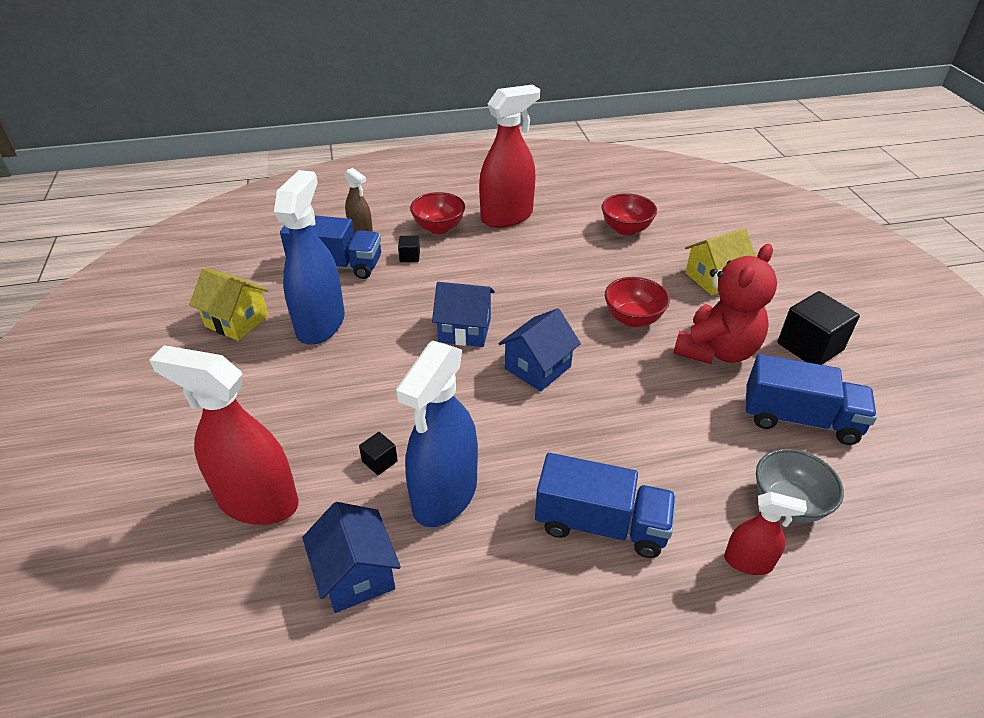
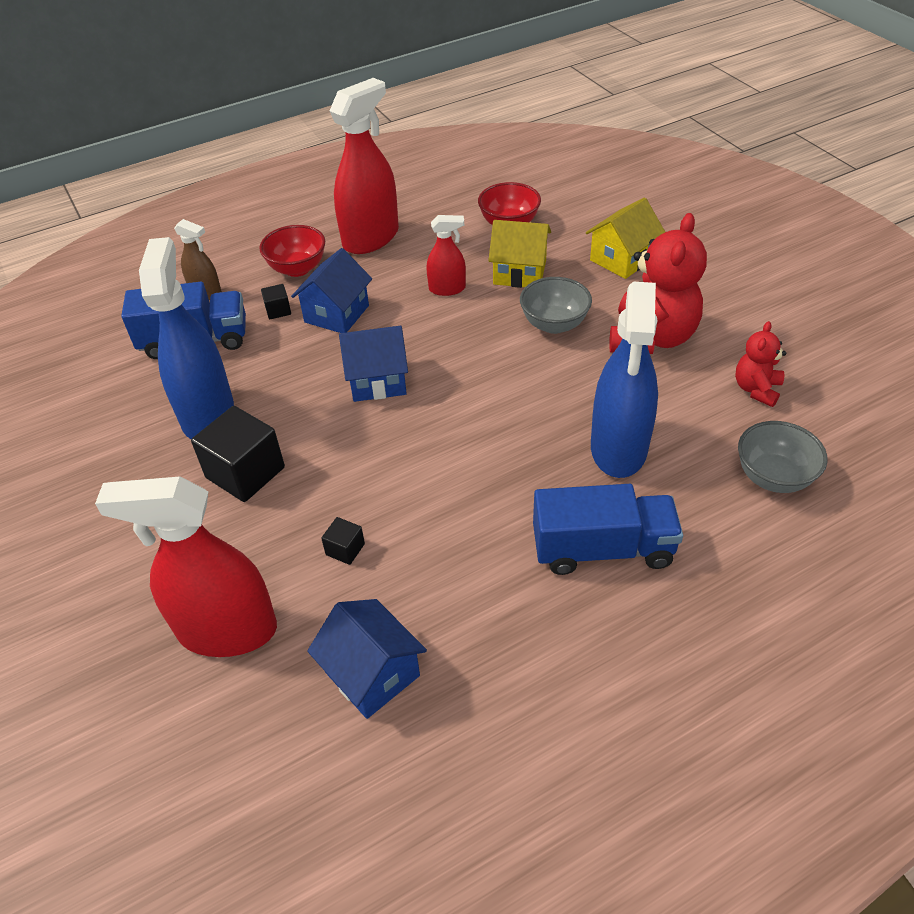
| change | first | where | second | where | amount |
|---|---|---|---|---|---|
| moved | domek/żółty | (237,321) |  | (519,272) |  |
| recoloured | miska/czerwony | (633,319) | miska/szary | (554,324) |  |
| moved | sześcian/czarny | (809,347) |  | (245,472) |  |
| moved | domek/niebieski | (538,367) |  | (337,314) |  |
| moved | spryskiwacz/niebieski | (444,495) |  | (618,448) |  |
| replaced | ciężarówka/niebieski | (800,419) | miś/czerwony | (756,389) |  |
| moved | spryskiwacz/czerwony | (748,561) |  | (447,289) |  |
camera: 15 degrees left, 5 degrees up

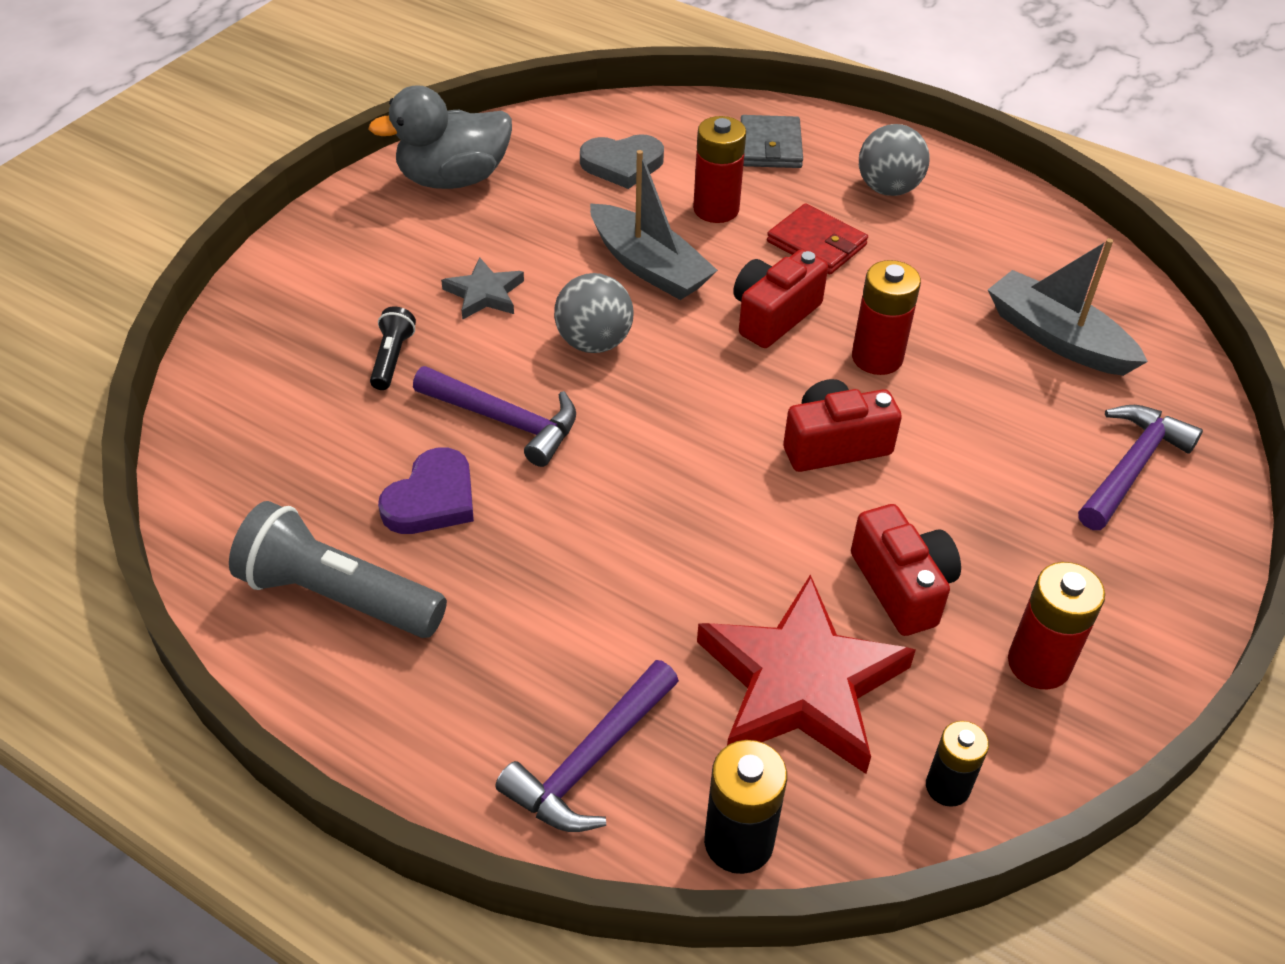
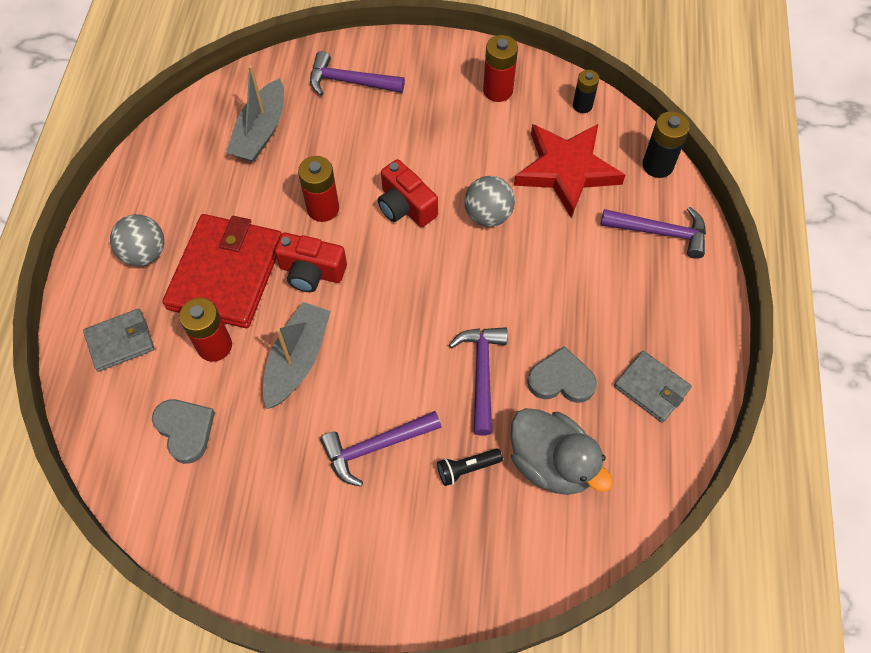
| change | first | where | second | where | amount |
|---|---|---|---|---|---|
| moved | kaczka/szary | (453,179) |  | (551,463) |  |
| resized | portfel/czerwony | (816,243) |  | (226,274) | x1.89 |
| replaced | gwiazda/szary | (484,293) | młotek/fioletowy | (376,447) |  |
| moved | piłka/szary | (594,342) |  | (488,215) |  |
| recoloured | serce/fioletowy | (432,499) | serce/szary | (561,379) |  |
| replaced | latarka/szary | (337,596) | portfel/szary | (651,388) |  |
| removed | aparat fotograficzny/czerwony | (902,586) |  |  |  |
camera: 115 degrees left, 15 degrees up

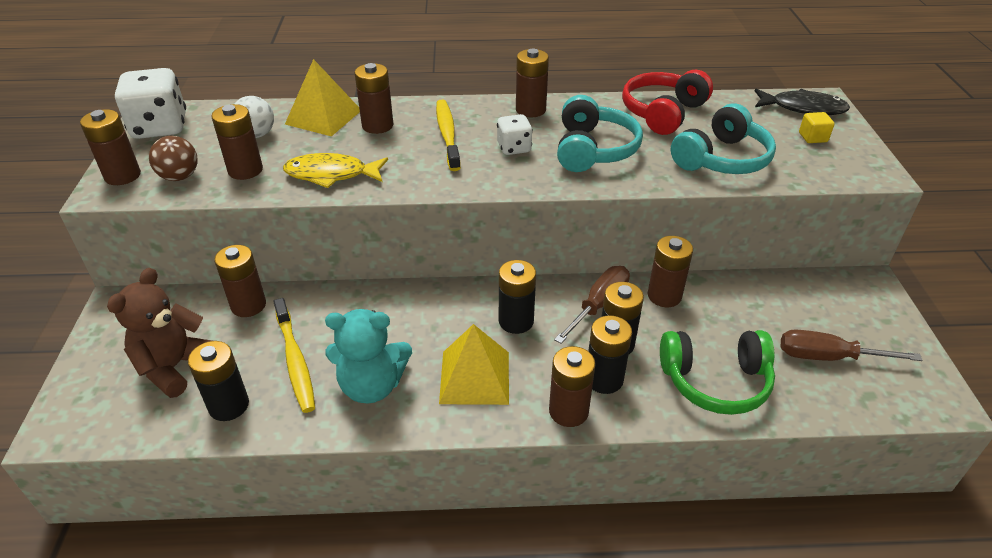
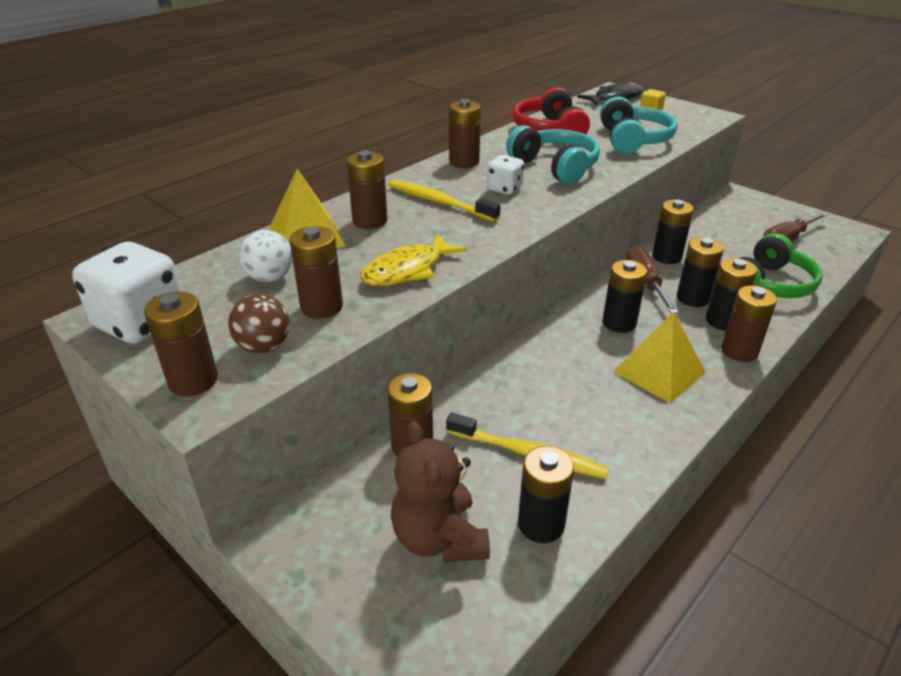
| change | first | where | second | where | amount |
|---|---|---|---|---|---|
| recoloured | bateria/brązowy | (664,296) | bateria/czarny | (666,257) |  |
| removed | miś/turkusowy | (372,386) |  |  |  |
camera: 45 degrees left, 5 degrees down

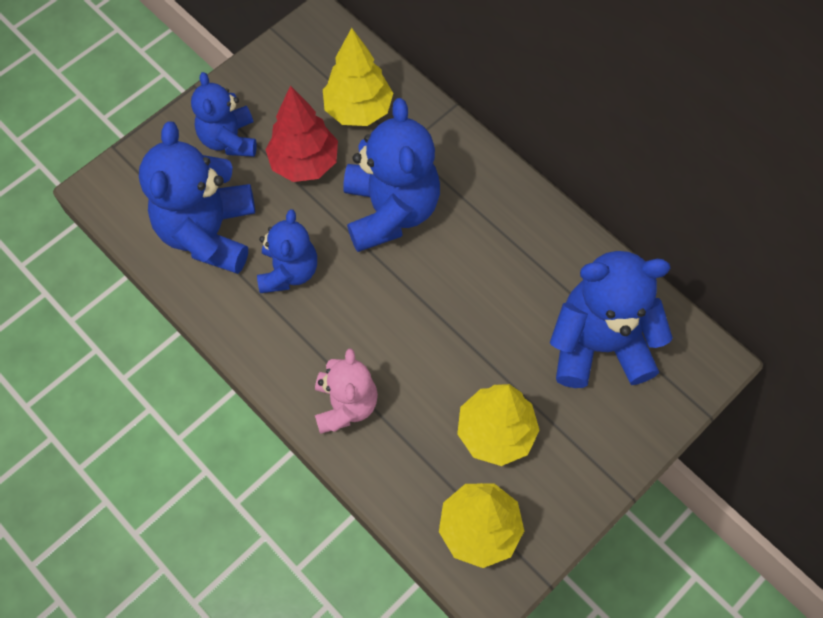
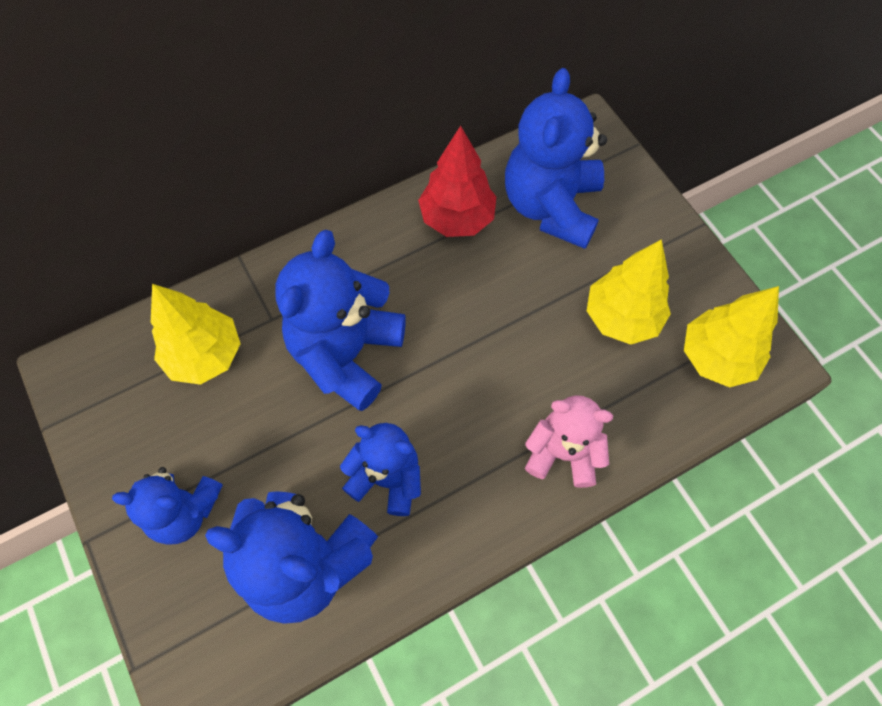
| change | first | where | second | where | amount |
|---|---|---|---|---|---|
| moved | drzewko/czerwony | (304,163) |  | (457,218) |  |
| turned | miś/niebieski | (390,211) |  | (346,353) | 75 degrees counterclockwise |
camera: 75 degrees left, 0 degrees up

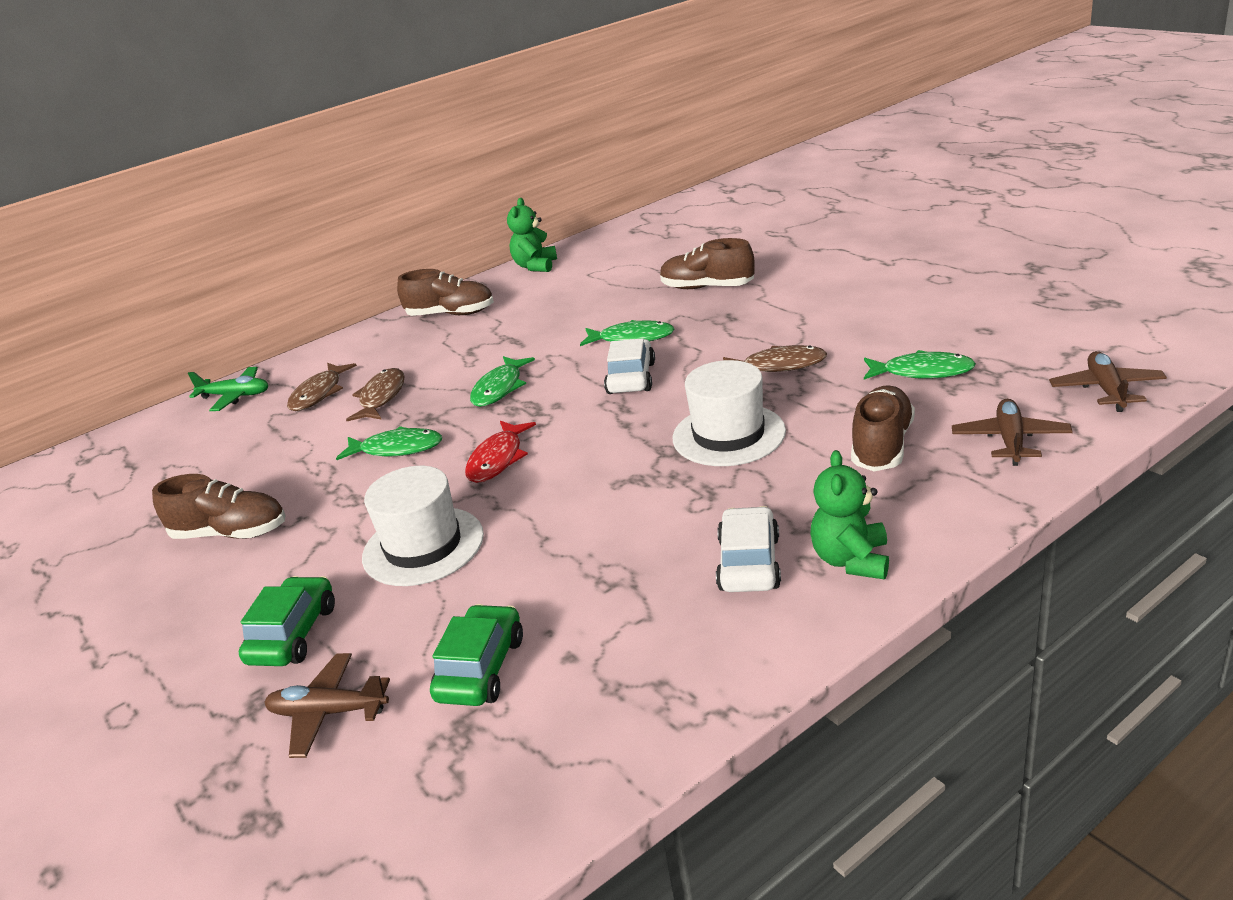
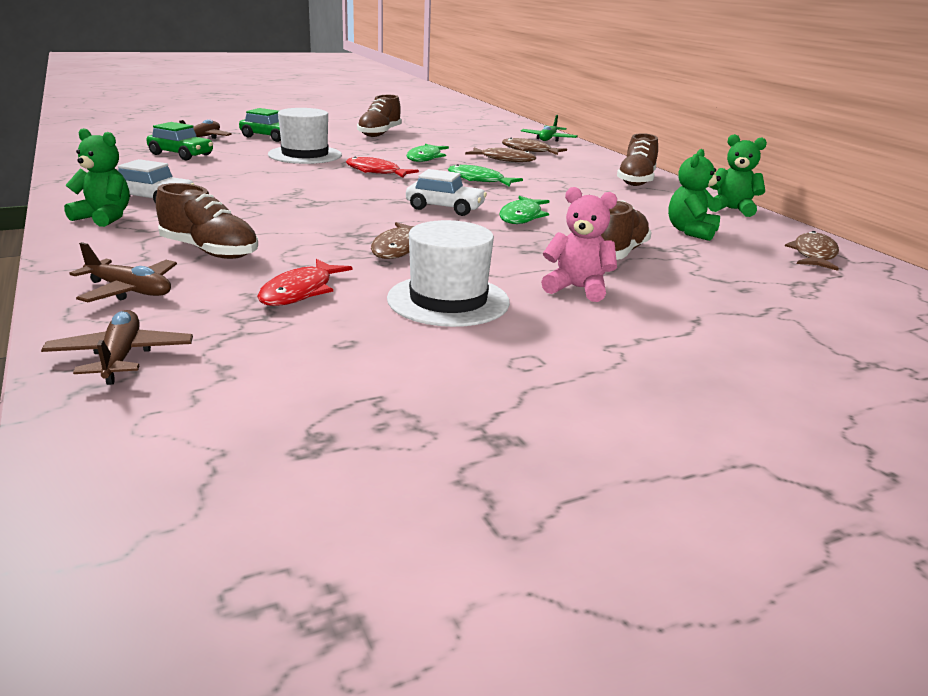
| change | first | where | second | where | amount |
|---|---|---|---|---|---|
| recoloured | ryba/zielony | (922,372) | ryba/czerwony | (300,292) |  |
| turned | samolot/brązowy | (1106,390) |  | (121,357) | 120 degrees counterclockwise |
| moved | kapelusz/biały | (728,435) |  | (448,300) |  |
| added |  |  | miś/zielony | (691,232) |  |
| added |  |  | miś/różowy | (577,288) |  |
| added |  |  | ryba/brązowy | (813,255) |  |
camera: 95 degrees right, 5 degrees down

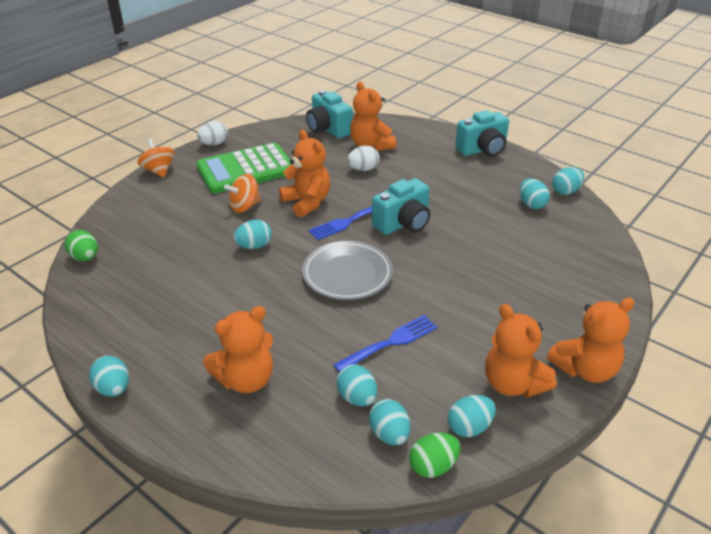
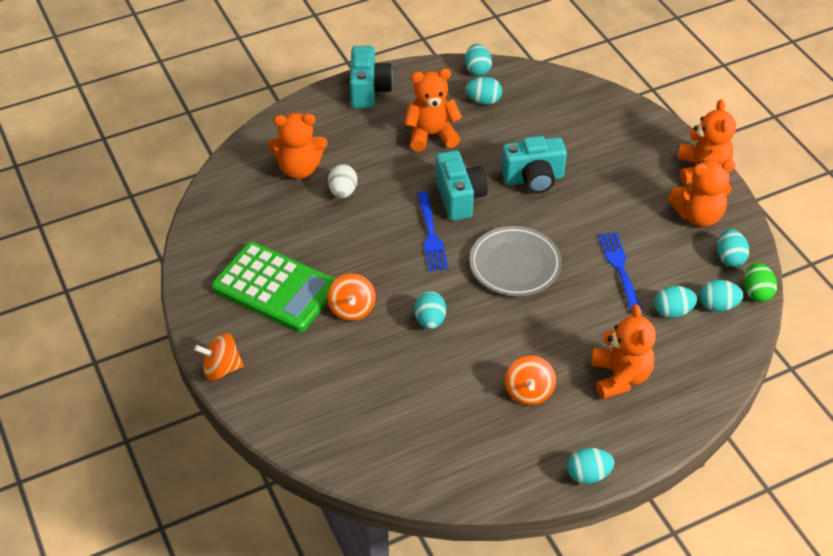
| change | first | where | second | where | amount |
|---|---|---|---|---|---|
| moved | aparat fotograficzny/turkusowy | (328,129) |  | (533,179) |  |
| removed | jajko/biały | (214,144) |  |  |  |
| moved | miś/pomarańczowy | (307,202) |  | (431,135) |  |
| turned | kalkulator/zielony | (246,169) |  | (275,288) | 60 degrees counterclockwise |
| removed | jajko/zielony | (85,257) |  |  |  |
| added |  |  | bączek/pomarańczowy | (529,392) |  |
camera: 65 degrees left, 10 degrees up

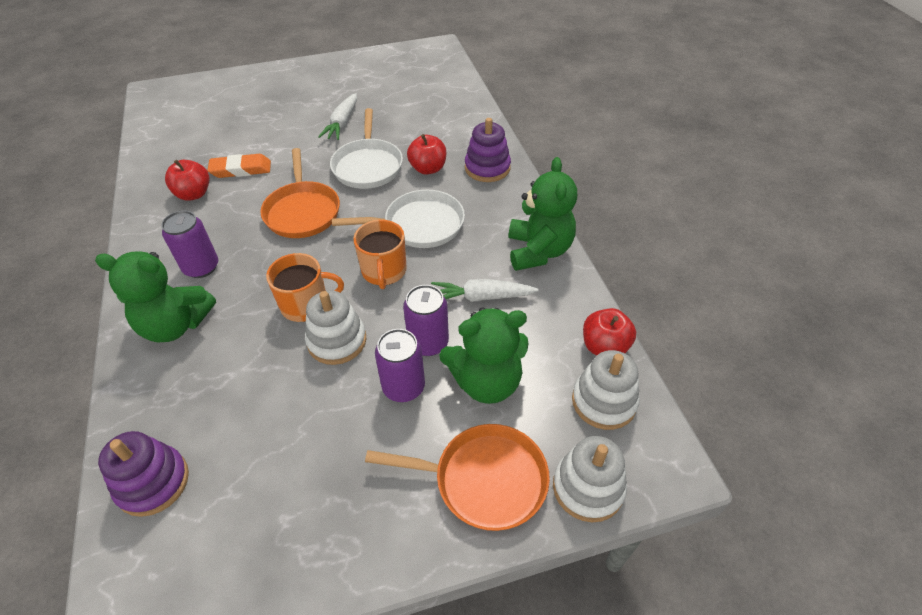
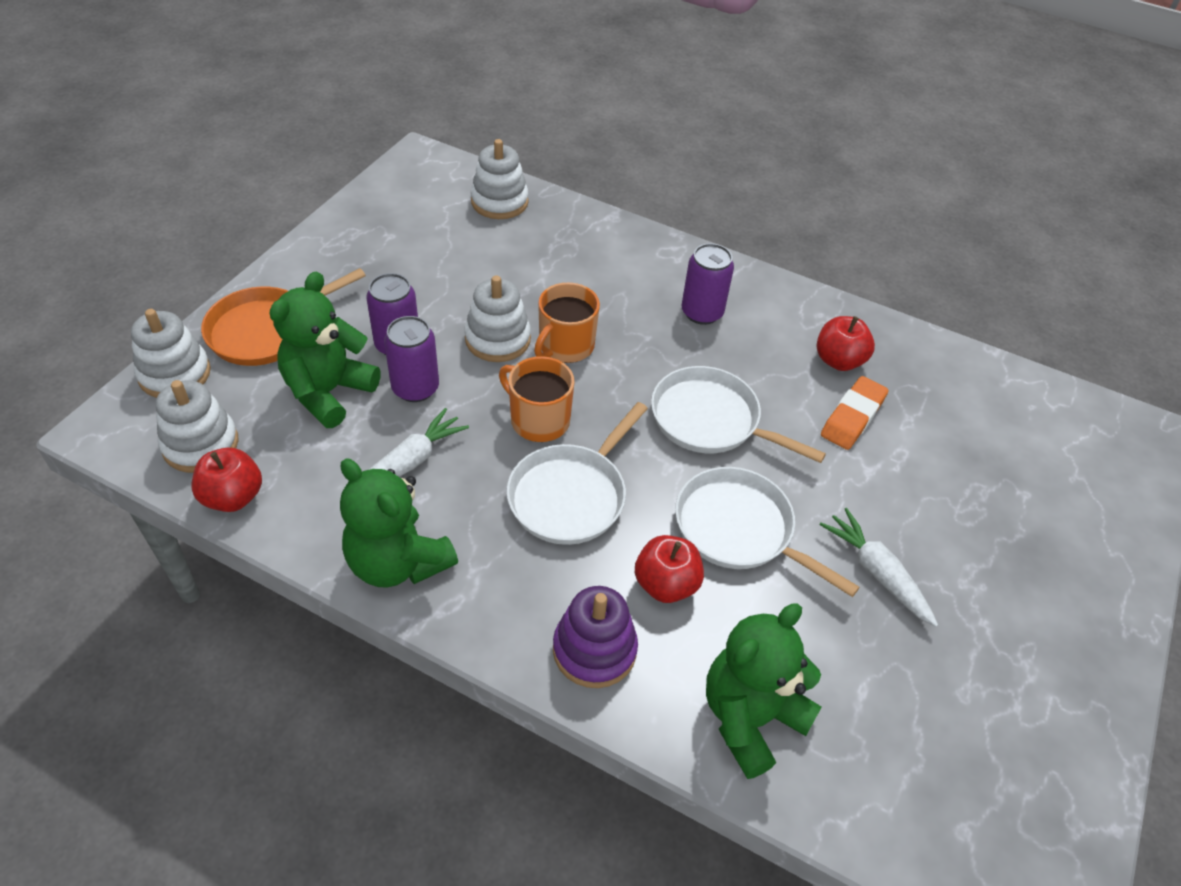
| change | first | where | second | where | amount |
|---|---|---|---|---|---|
| recoloured | patelnia/pomarańczowy | (302,211) | patelnia/biały | (710,420) |  |
| moved | miś/zielony | (175,325) |  | (750,718) |  |
| recoloured | zabawka nakładanka/fioletowy | (153,482) | zabawka nakładanka/biały | (499,202) |  |
camera: 130 degrees right, 0 degrees up

